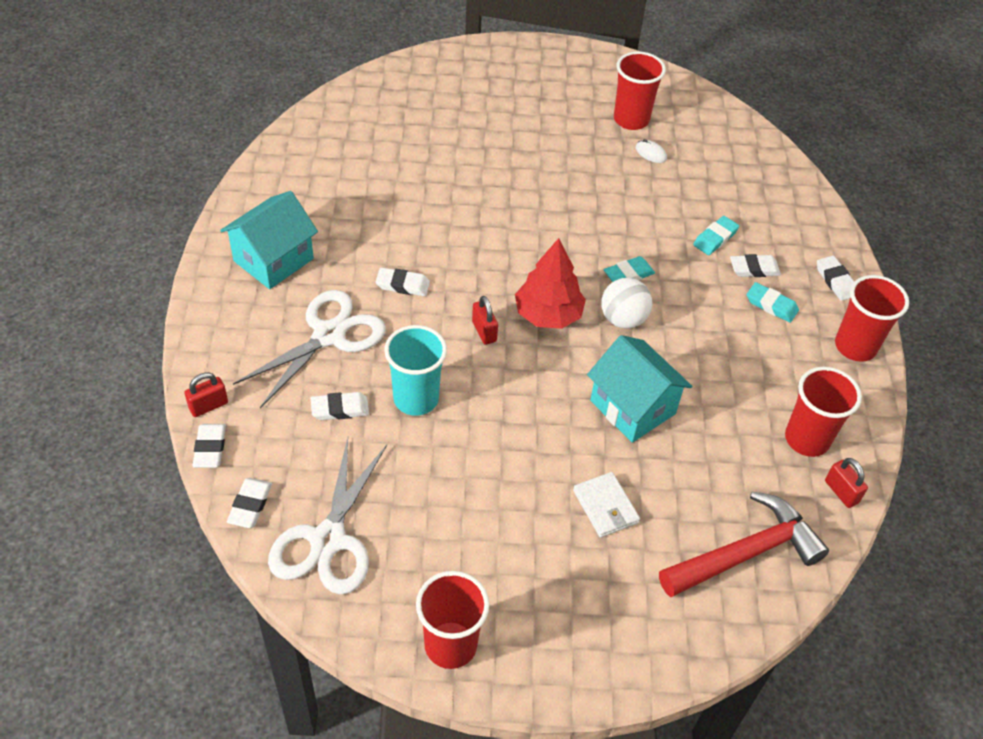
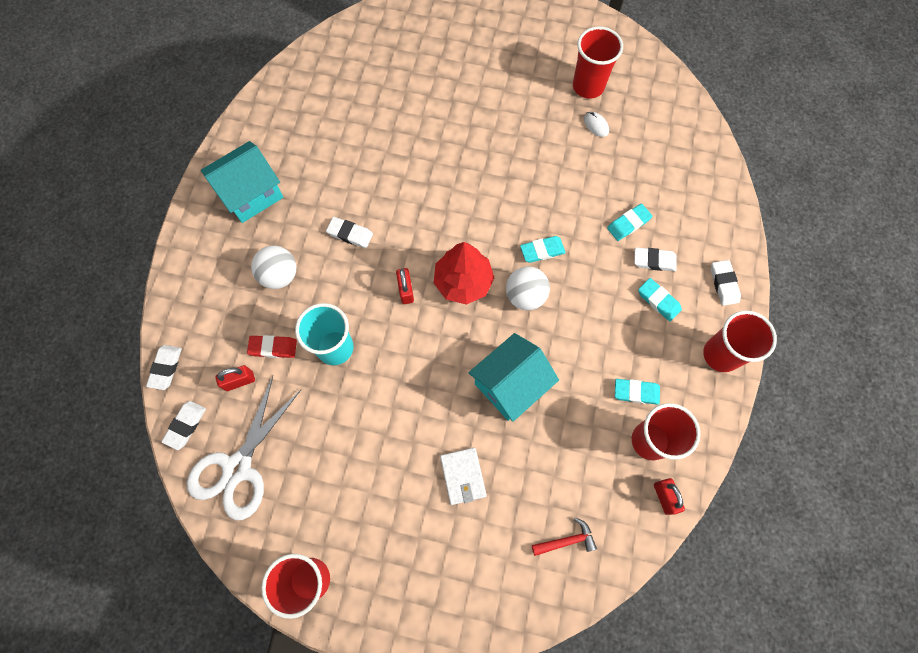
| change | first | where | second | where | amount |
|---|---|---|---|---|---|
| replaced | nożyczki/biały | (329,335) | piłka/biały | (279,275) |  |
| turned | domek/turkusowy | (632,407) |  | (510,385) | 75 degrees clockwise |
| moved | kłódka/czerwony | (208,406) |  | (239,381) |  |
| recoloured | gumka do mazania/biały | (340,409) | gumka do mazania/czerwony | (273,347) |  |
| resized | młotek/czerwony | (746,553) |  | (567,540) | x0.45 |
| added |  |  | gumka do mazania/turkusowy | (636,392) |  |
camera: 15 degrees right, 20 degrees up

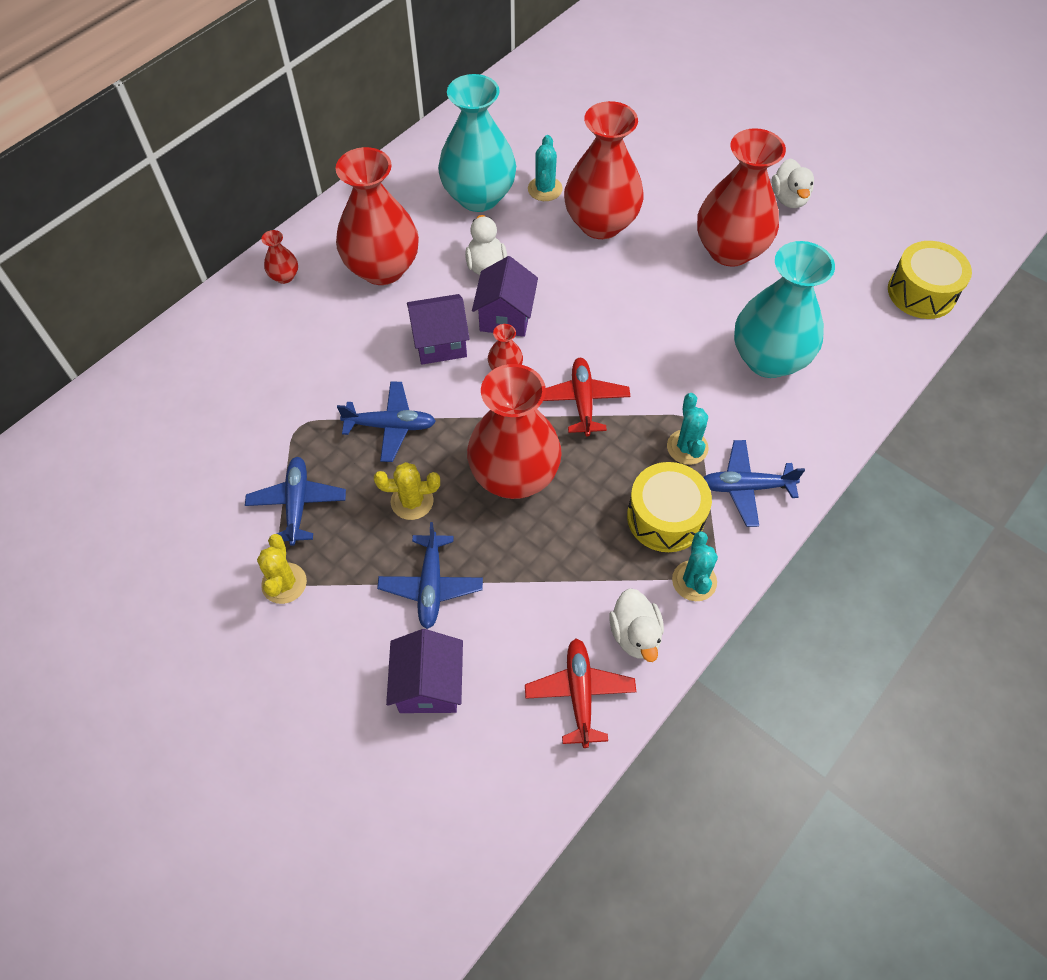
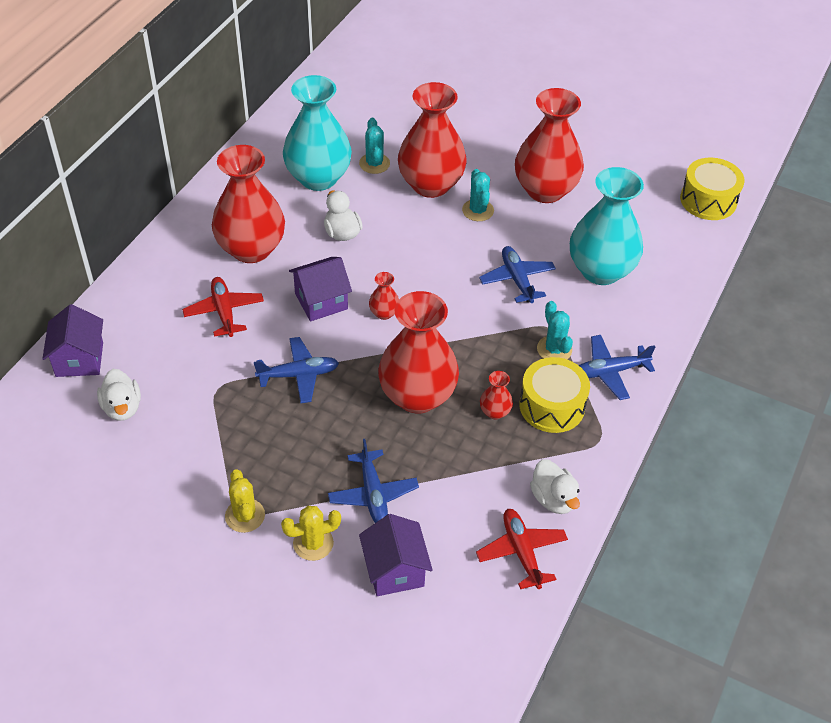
| change | first | where | second | where | amount |
|---|---|---|---|---|---|
| moved | kaczka/biały | (789,198) |  | (122,408) |  |
| moved | wazon/czerwony | (284,276) |  | (495,412) |  |
| moved | domek/fioletowy | (505,316) |  | (79,359) |  |
| moved | samolot/czerwony | (582,401) |  | (224,312) |  |
| moved | samolot/niebieski | (297,504) |  | (517,279) |  |
| moved | kaktus/żółty | (412,501) |  | (313,543) |  |
| moved | kaktus/turkusowy | (694,581) |  | (478,210) |  |
camera: 15 degrees left, 10 degrees down

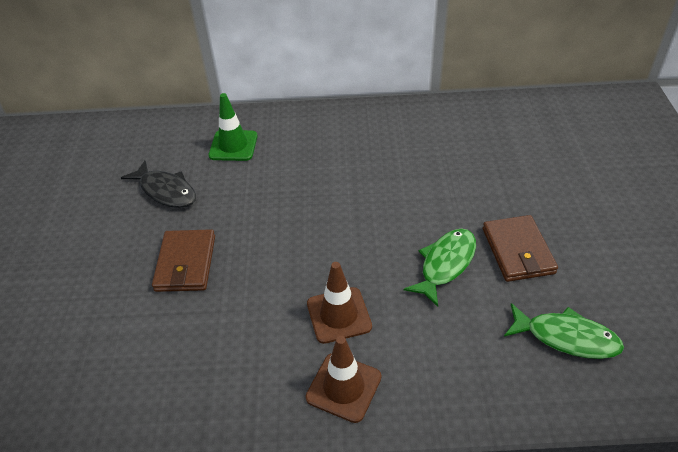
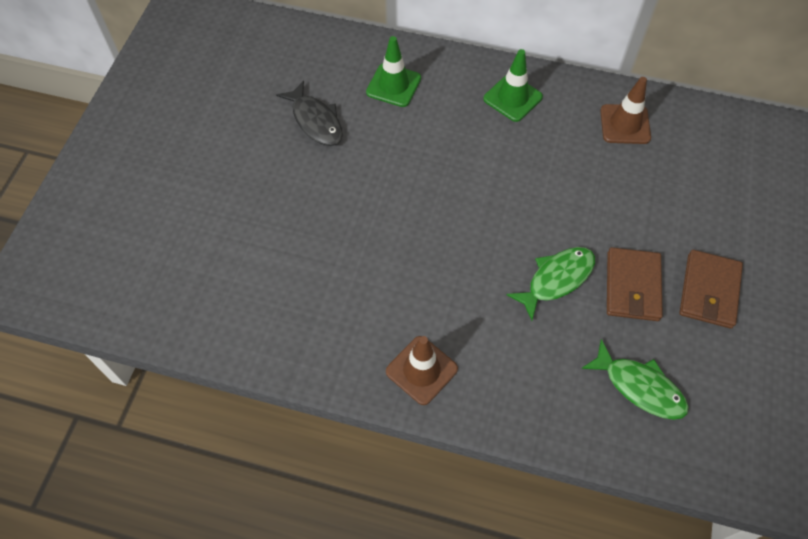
| change | first | where | second | where | amount |
|---|---|---|---|---|---|
| moved | portfel/brązowy | (185,263) |  | (709,291) |  |
| moved | pachołek/brązowy | (339,315) |  | (625,124) |  |
| added |  |  | pachołek/zielony | (512,98) |  |
camera: 15 degrees right, 15 degrees up

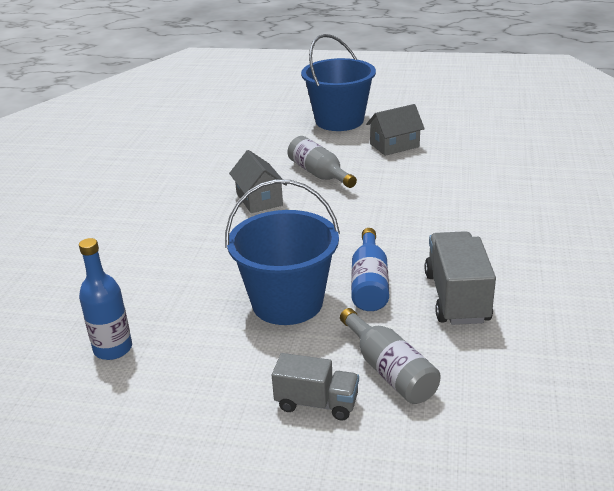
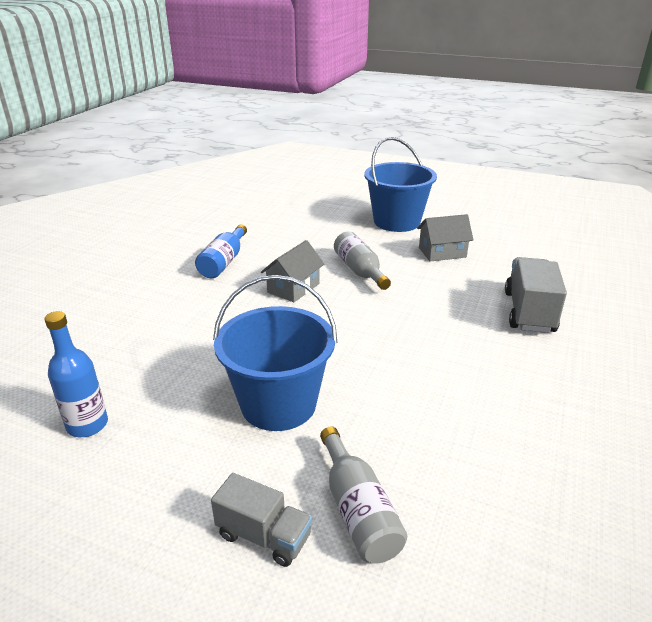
| change | first | where | second | where | amount |
|---|---|---|---|---|---|
| turned | domek/szary | (259,199) |  | (293,288) | 45 degrees clockwise |
| moved | butelka/niebieski | (369,283) |  | (224,262) |  |
| moved | ciężarówka/szary | (456,297) |  | (529,312) |  |
camera: 10 degrees right, 0 degrees up

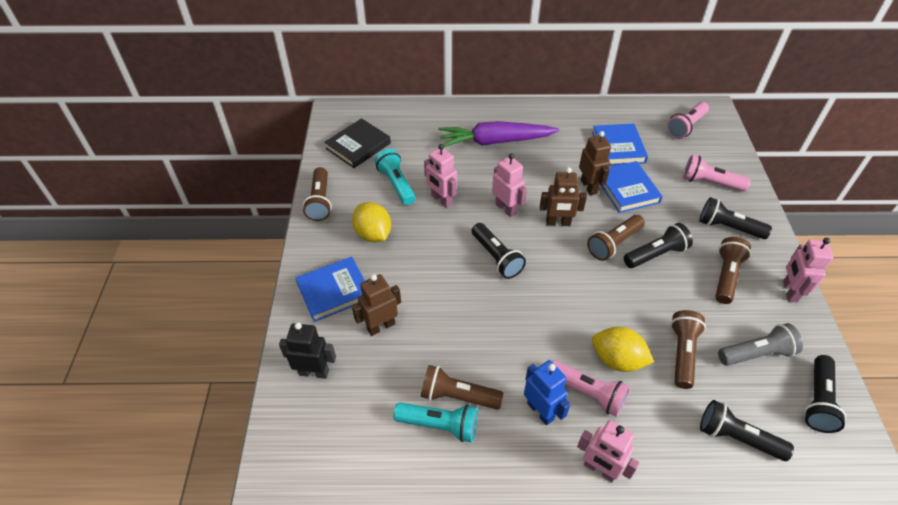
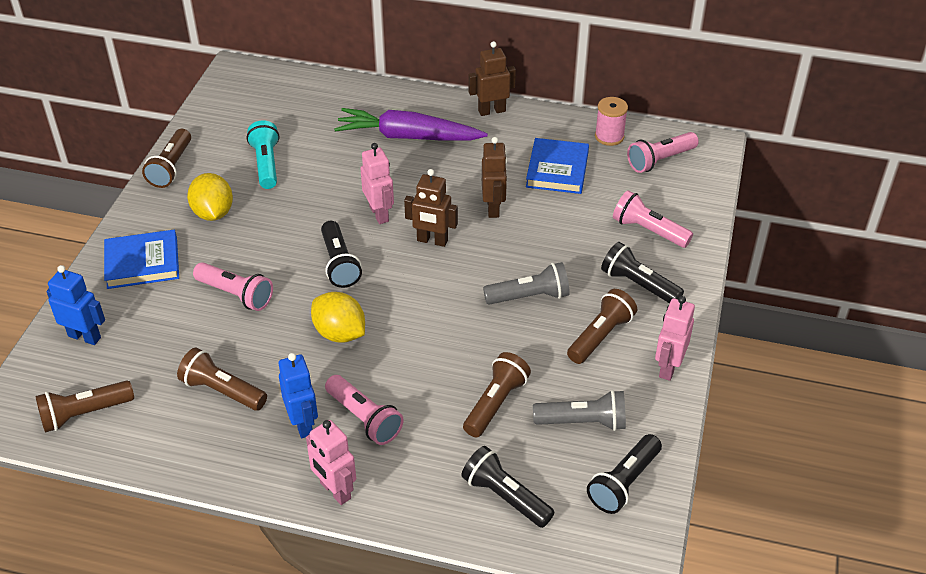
| change | first | where | second | where | amount |
|---|---|---|---|---|---|
| removed | książka/czarny | (358,146) |  |  |  |
| removed | robot/różowy | (441,200) |  |  |  |
| removed | książka/niebieski | (627,189) |  |  |  |
| moved | latarka/brązowy | (614,244) |  | (84,414) |  |
| recoloured | latarka/czarny | (656,254) | latarka/szary | (529,296) |  |
| moved | robot/brązowy | (381,326) |  | (491,111) |  |
| recoloured | robot/czarny | (314,372) | robot/niebieski | (85,336) |  |
| moved | cytryna/żółty | (617,360) |  | (340,333) |  |
| removed | latarka/turkusowy | (439,425) |  |  |  |
| added |  |  | szpulka/różowy | (609,136) |  |
| added |  |  | latarka/różowy | (236,294) |  |
camera: 15 degrees right, 5 degrees down

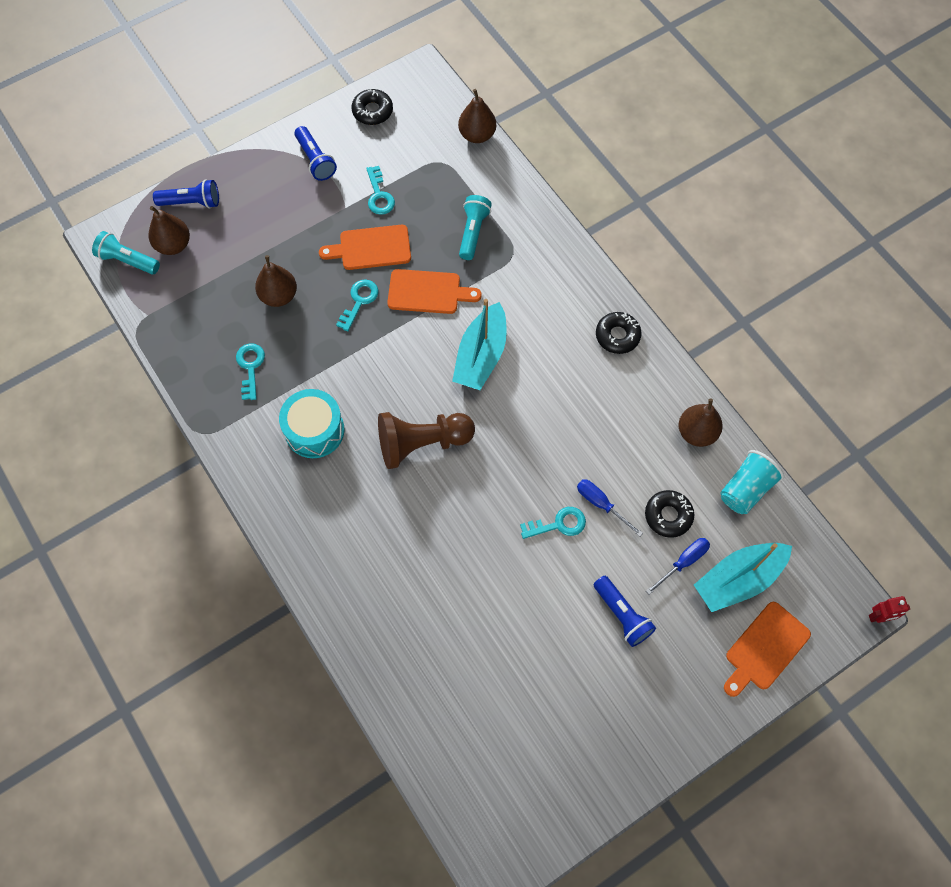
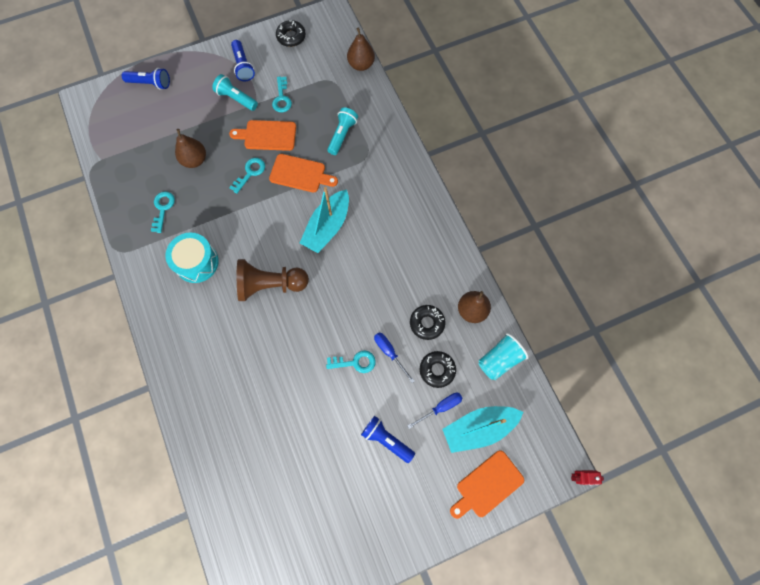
| change | first | where | second | where | amount |
|---|---|---|---|---|---|
| removed | gruszka/brązowy | (173,245) |  |  |  |
| moved | latarka/turkusowy | (128,260) |  | (236,98) |  |
| moved | donut/czarny | (617,336) |  | (427,323) |  |
| turned | latarka/niebieski | (622,615) |  | (386,439) | 150 degrees clockwise |
camera: 10 degrees right, 5 degrees up

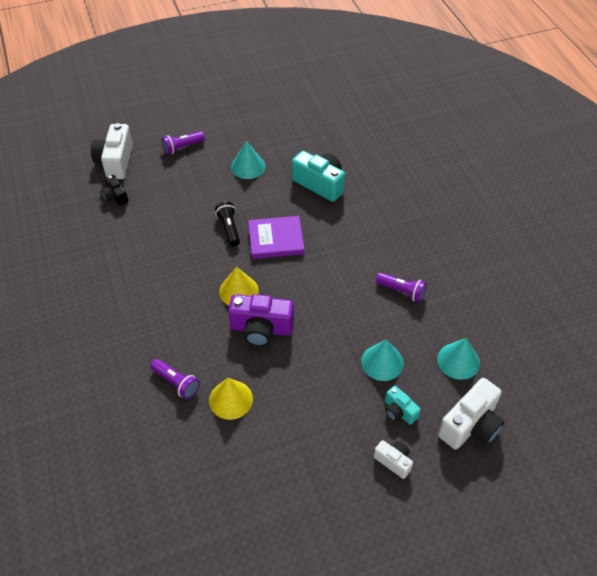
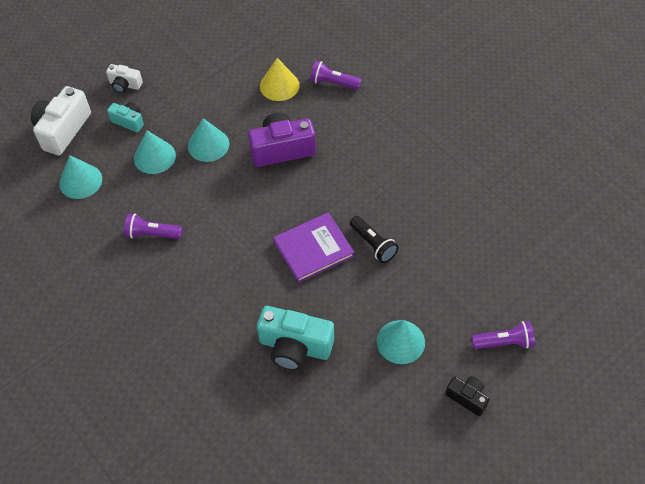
| change | first | where | second | where | amount |
|---|---|---|---|---|---|
| removed | aparat fotograficzny/biały | (115,162) |  |  |  |
| turned | latarka/fioletowy | (182,147) |  | (503,342) | 45 degrees clockwise |
| moved | aparat fotograficzny/czarny | (116,197) |  | (467,397) |  |
| removed | stożek/żółty | (239,291) |  |  |  |
| added |  |  | stożek/turkusowy | (208,145) |  |
camera: 160 degrees right, 5 degrees up

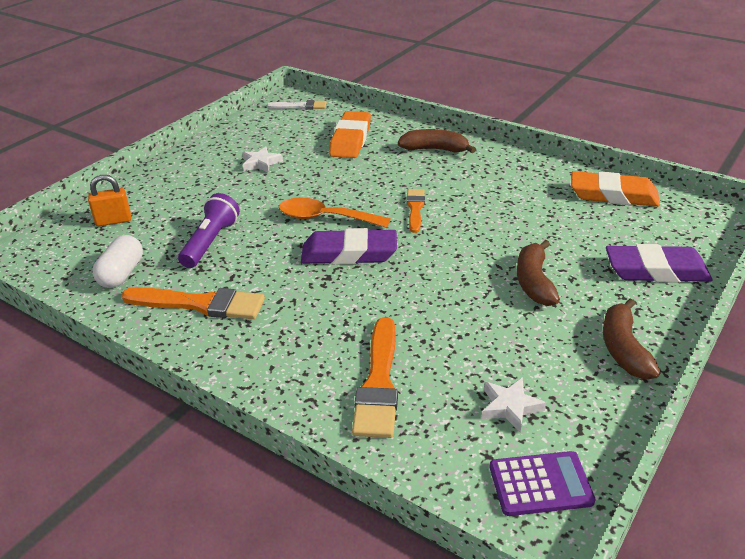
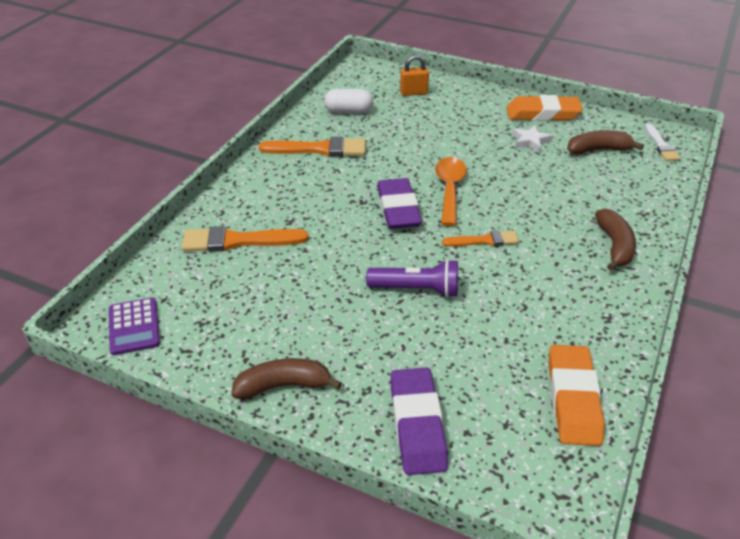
| change | first | where | second | where | amount |
|---|---|---|---|---|---|
| moved | gumka do mazania/pomarańczowy | (351,140) |  | (543,114) |  |
| turned | kłódka/pomarańczowy | (113,221) |  | (413,93) | 75 degrees counterclockwise |
| moved | latarka/fioletowy | (210,242) |  | (416,289) |  |
| moved | banan/brązowy | (534,282) |  | (598,150) |  |
| turned | pędzel/pomarańczowy | (200,304) |  | (319,149) | 90 degrees counterclockwise |
| removed | gwiazda/biały | (510,407) |  |  |  |
camera: 80 degrees right, 5 degrees up

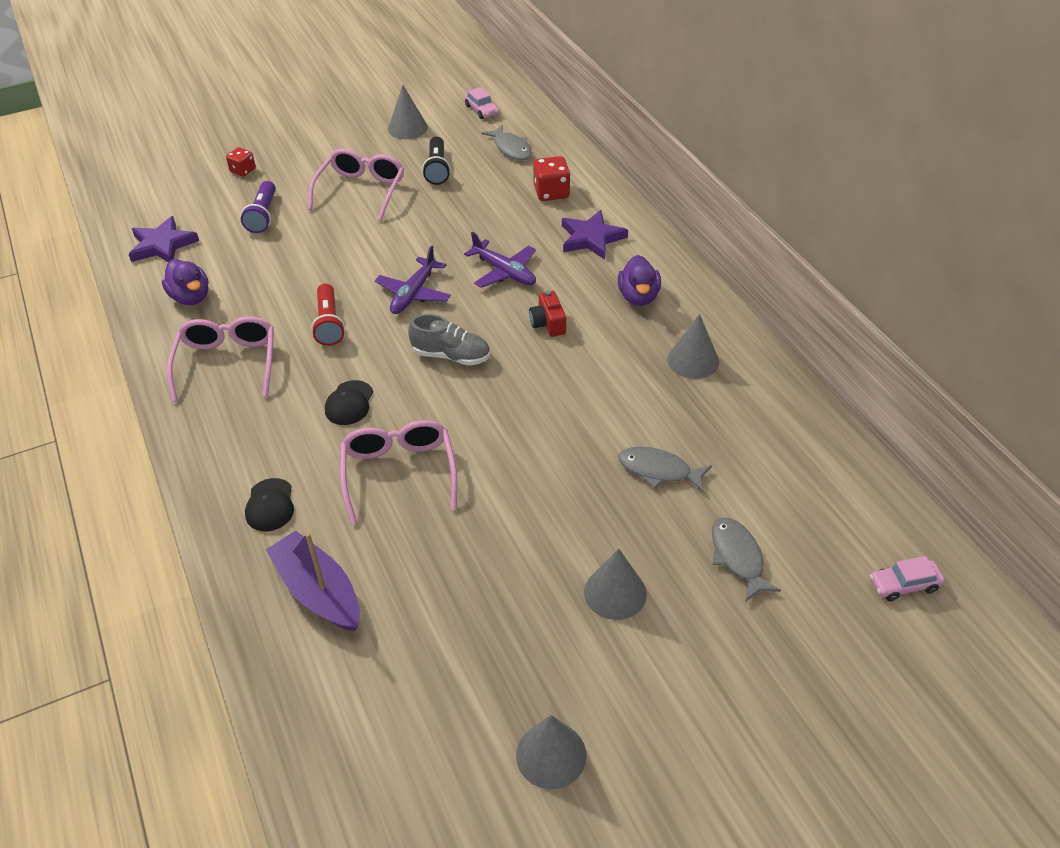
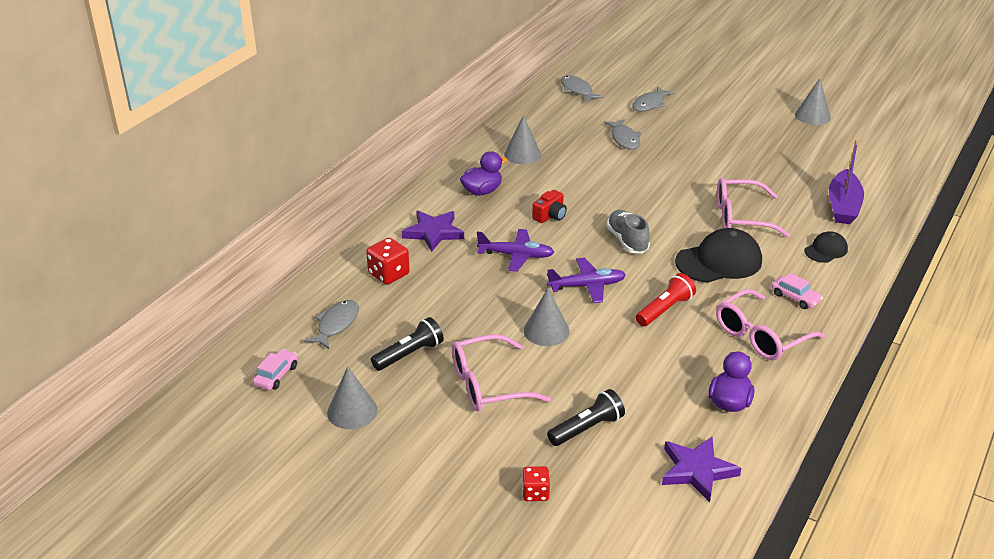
| change | first | where | second | where | amount |
|---|---|---|---|---|---|
| recoloured | latarka/fioletowy | (263,215) | latarka/czarny | (587,428) |  |
| turned | samolot/fioletowy | (504,272) |  | (516,255) | 90 degrees clockwise |
| resized | czapka/czarny | (349,403) |  | (719,261) | x1.85 |
| turned | okulary/różowy | (399,472) |  | (740,217) | 45 degrees clockwise |
| moved | stożek/szary | (615,592) |  | (546,331) |  |
| moved | samochód/różowy | (904,585) |  | (795,298) |  |
| added |  |  | ryba/szary | (577,90) |  |
camera: 125 degrees left, 10 degrees down

